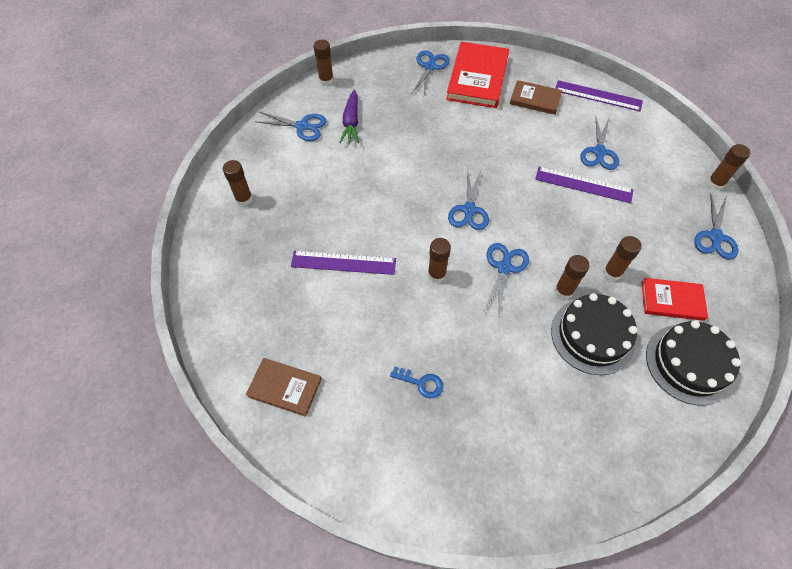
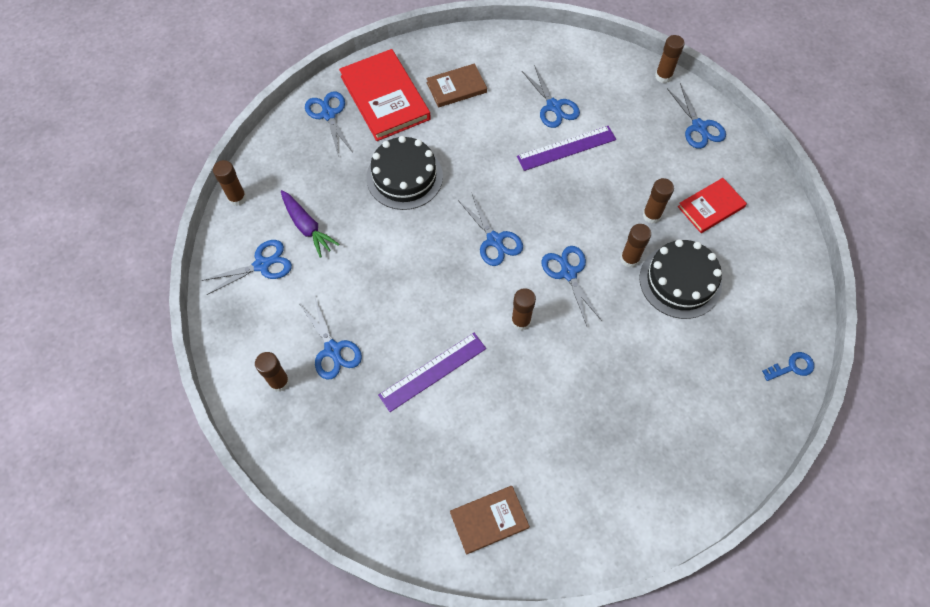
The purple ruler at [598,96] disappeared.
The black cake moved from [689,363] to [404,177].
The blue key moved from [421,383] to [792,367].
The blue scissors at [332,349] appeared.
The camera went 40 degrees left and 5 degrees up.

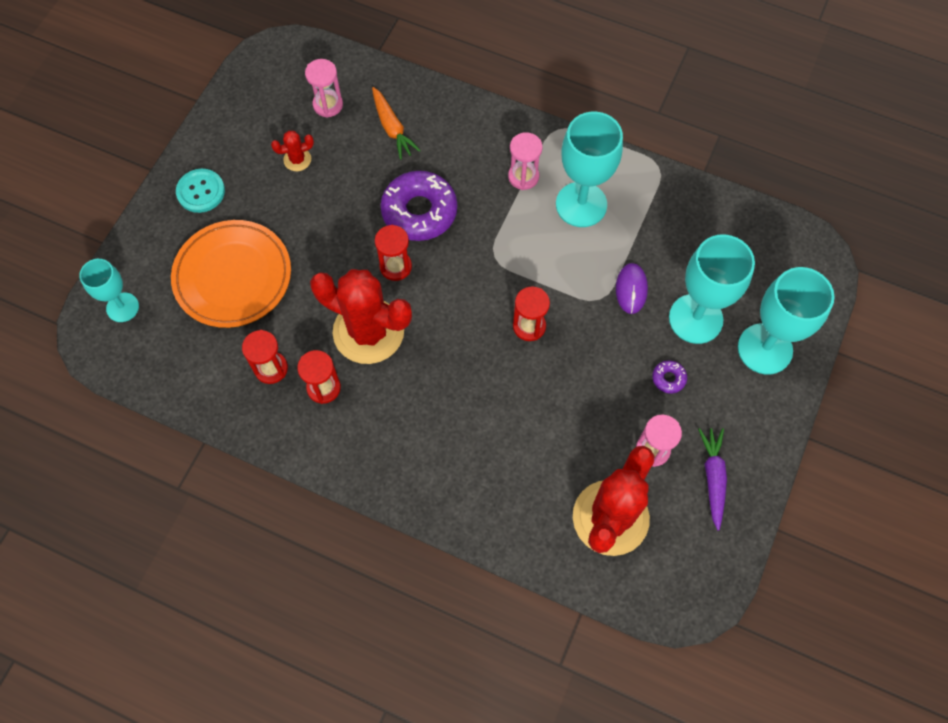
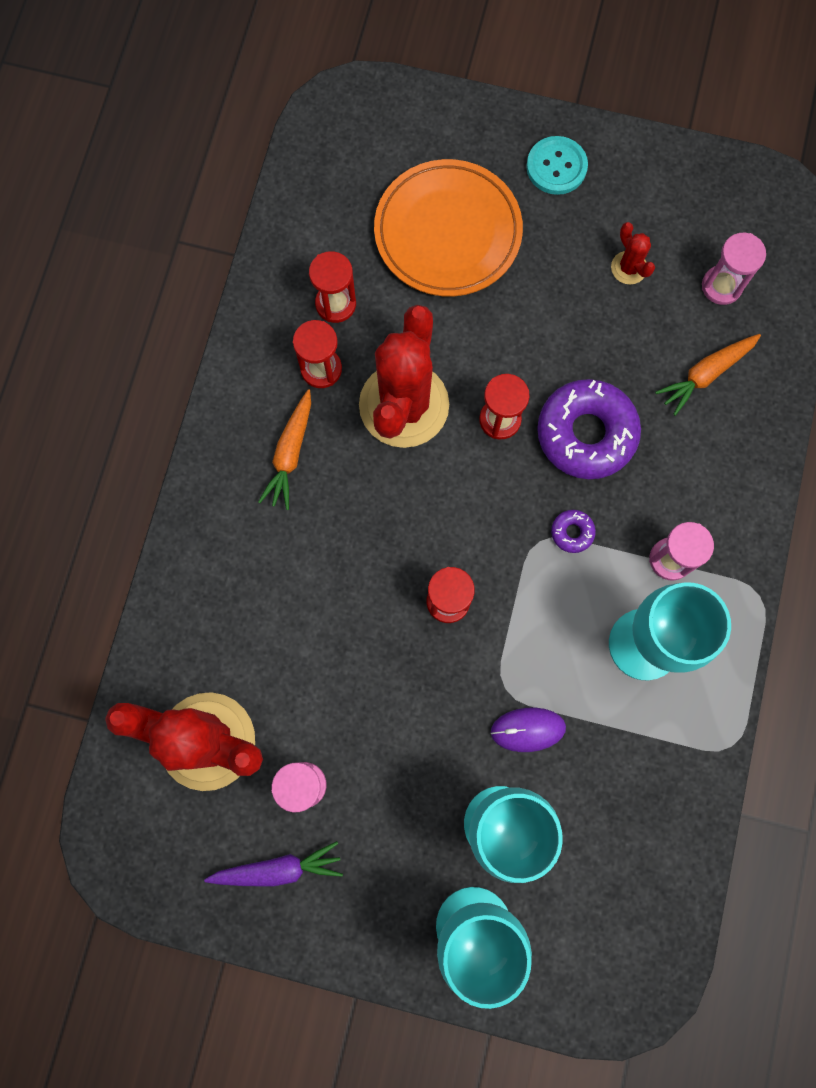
The turquoise goblet at [122,307] disappeared.
The purple donut moved from [668,378] to [572,532].
The orange carrot at [290,454] appeared.
The camera went 80 degrees right and 10 degrees up.

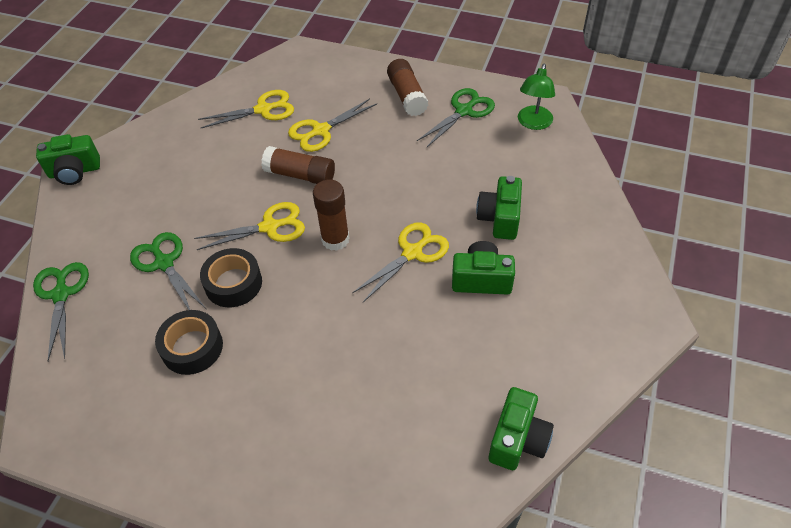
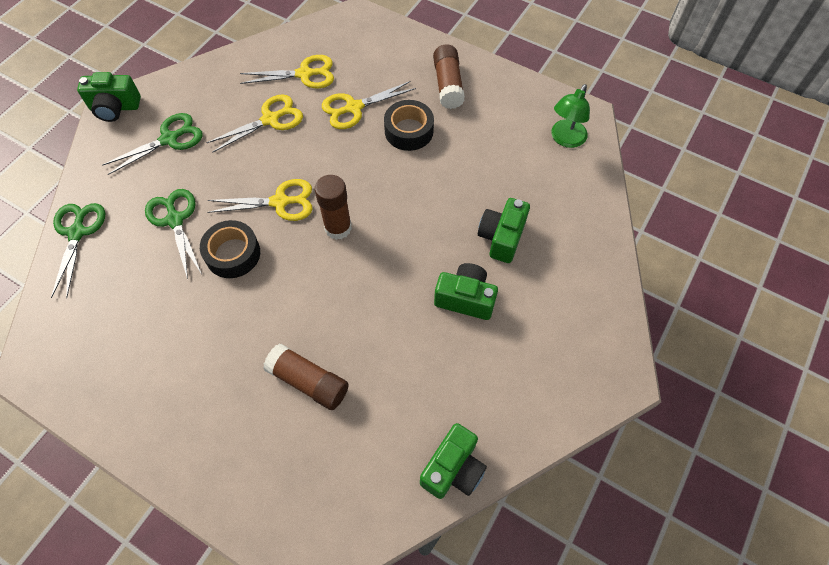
The green scissors moved from [464,111] to [169,139].
The brown glue stick moved from [300,175] to [308,381].
The yellow scissors moved from [412,253] to [270,119].
The black tape moved from [192,347] to [409,131].
The camera went 10 degrees right and 10 degrees up.

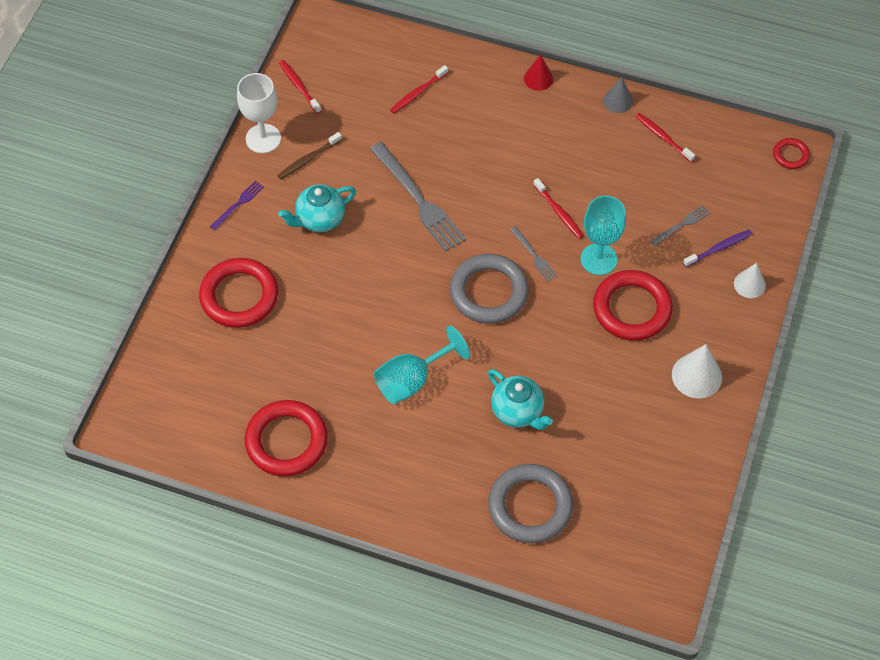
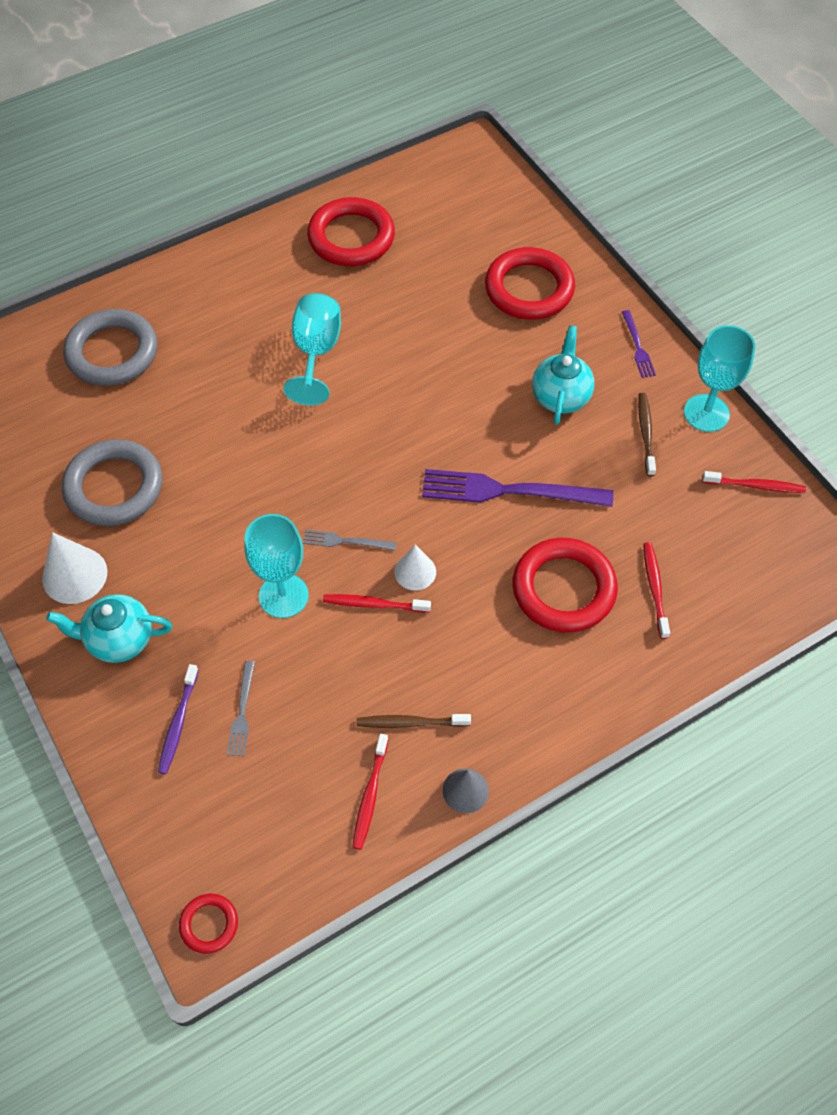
The red cone at [538,78] disappeared.
The white goblet at [263,138] became the turquoise goblet at [706,413].
The red toothbrush at [663,137] turned 105 degrees clockwise.
The grey fork at [418,200] became the purple fork at [509,491].
The grey ring moved from [488,292] to [114,487].
The white cone moved from [749,284] to [415,571].
The red ring moved from [632,308] to [563,589].
The turquoise teapot moved from [518,411] to [119,640].
The brown toothbrush at [410,723] appeared.
The camera went 130 degrees right and 0 degrees up.

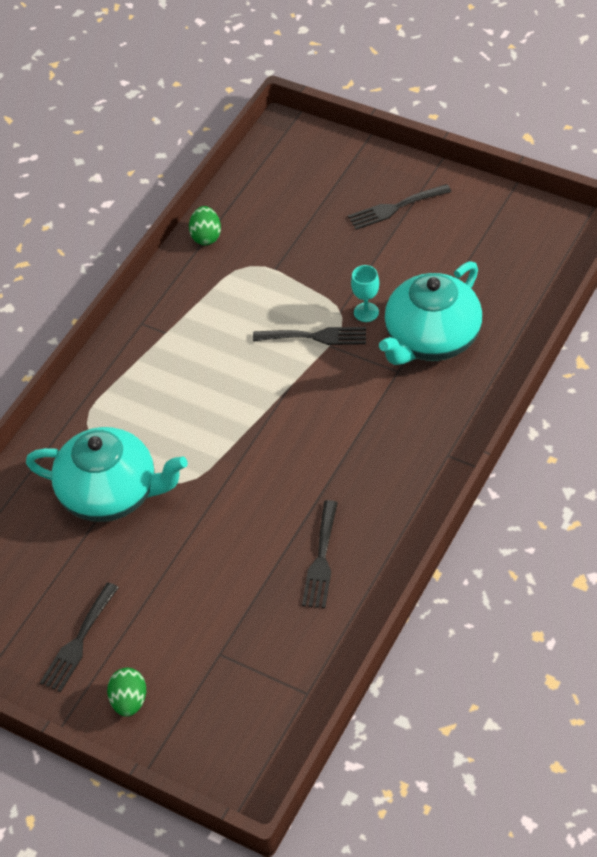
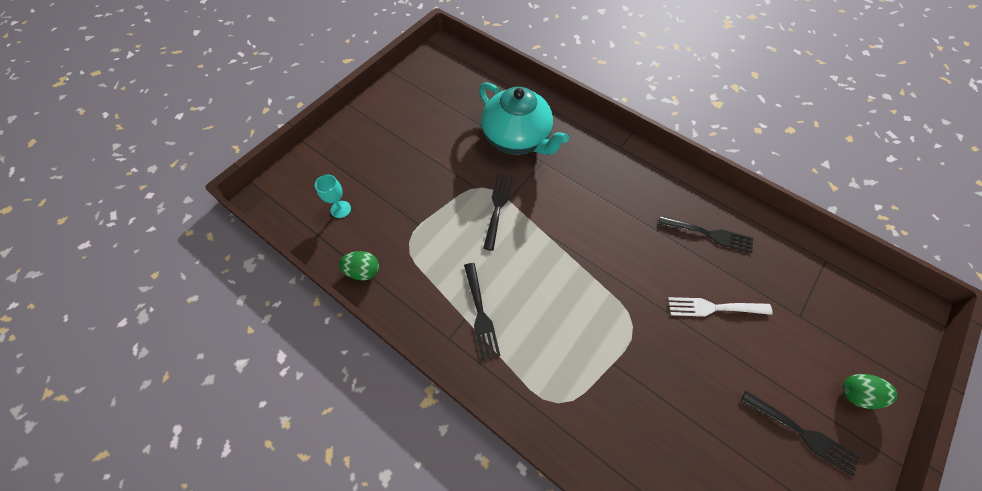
The black fork moved from [395,208] to [480,314].
The turquoise goblet moved from [366,312] to [340,209].
The turquoise teapot at [111,494] disappeared.
The white fork at [713,308] appeared.
The camera went 85 degrees left and 10 degrees up.

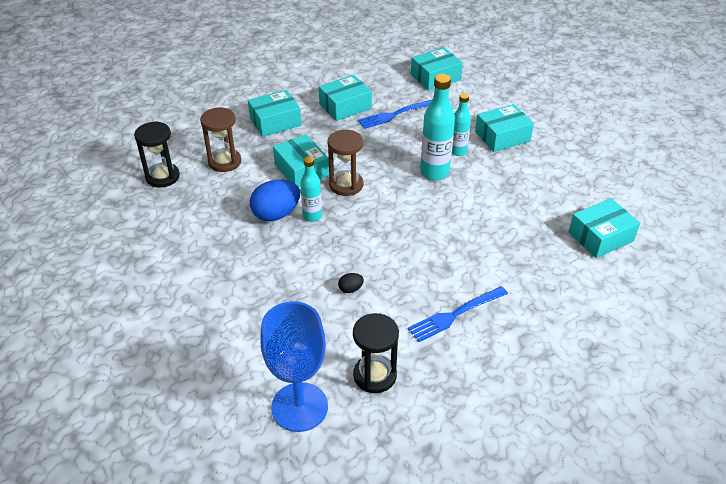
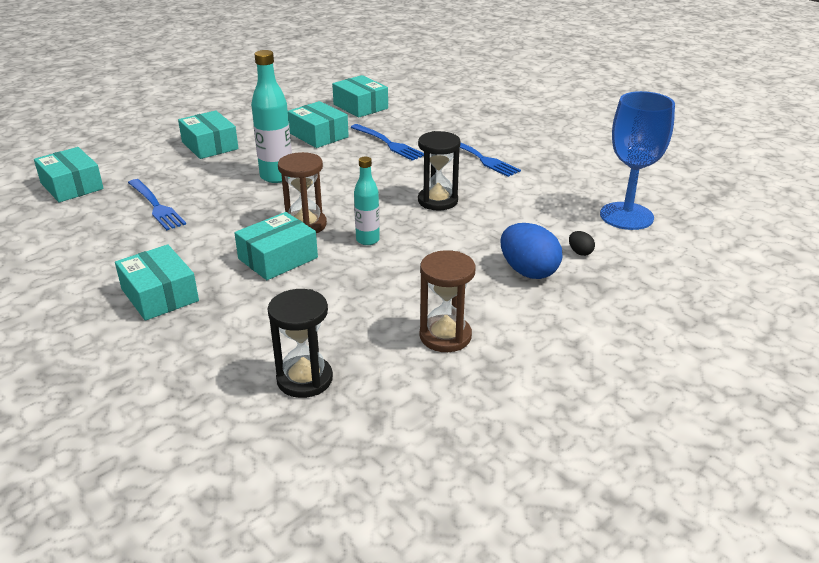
The turquoise box moved from [345,106] to [318,135].
The turquoise bottle at [458,151] disappeared.
The brown hourglass moved from [224,162] to [445,336].
The blue egg moved from [276,214] to [528,271].
The black egg moved from [350,289] to [580,252].
The black hourglass moved from [375,375] to [437,201].
The blue fork at [389,143] appeared.
The camera went 100 degrees left and 10 degrees down.

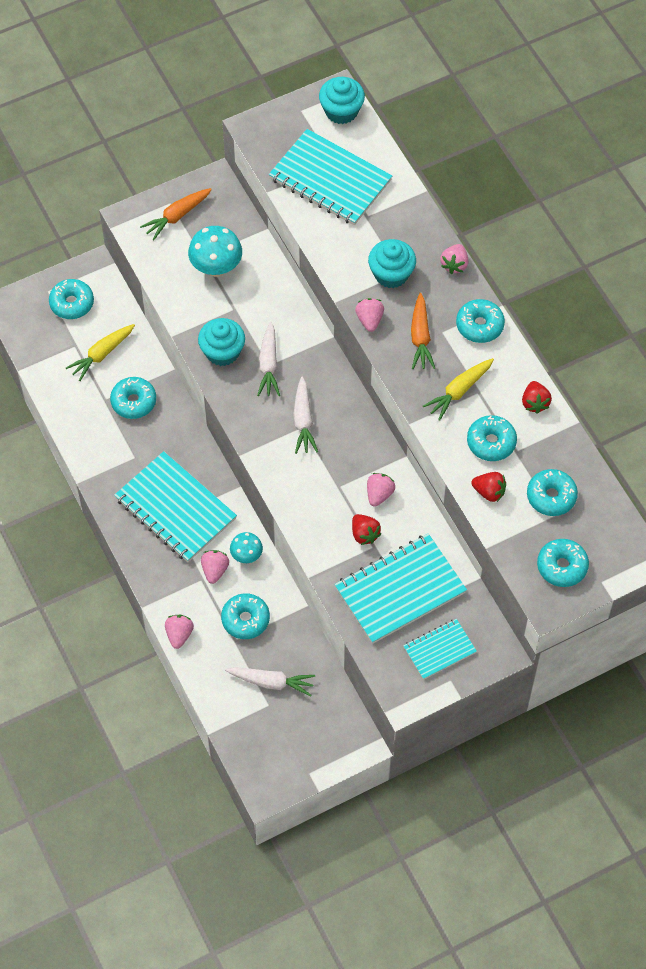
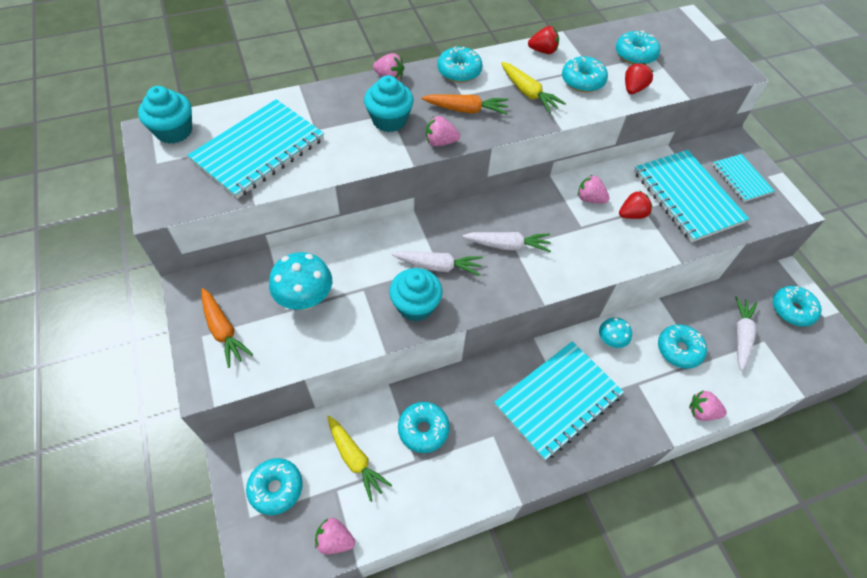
The turquoise donut moved from [562,566] to [792,310].
The pink strawberry moved from [215,570] to [335,540].
The camera went 85 degrees left and 5 degrees down.

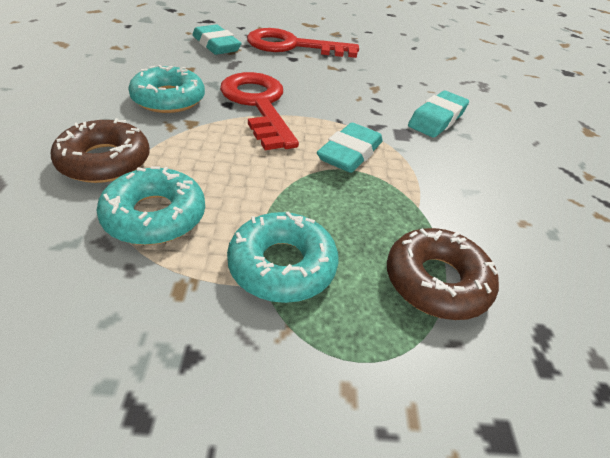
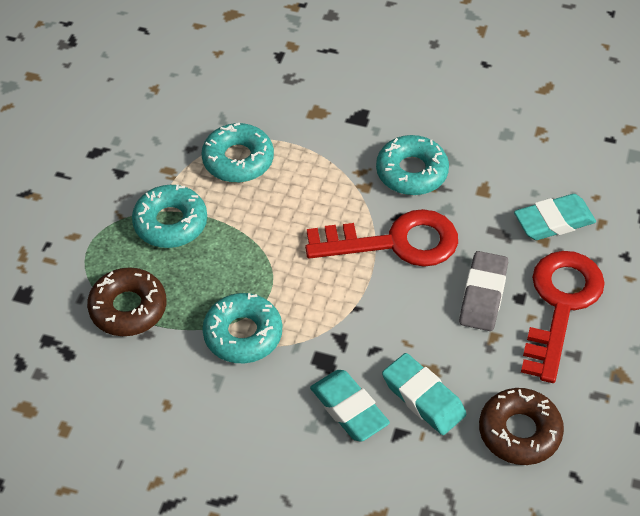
The brown donut moved from [104,161] to [519,432].
The turquoise eraser moved from [350,153] to [423,398].
The grey eraser at [483,295] appeared.
The turquoise donut at [243,334] appeared.
The camera went 110 degrees right and 10 degrees up.

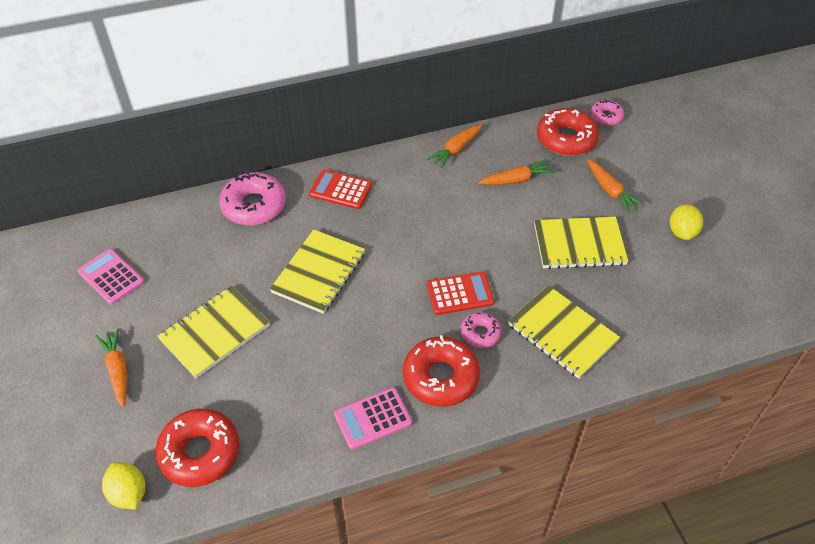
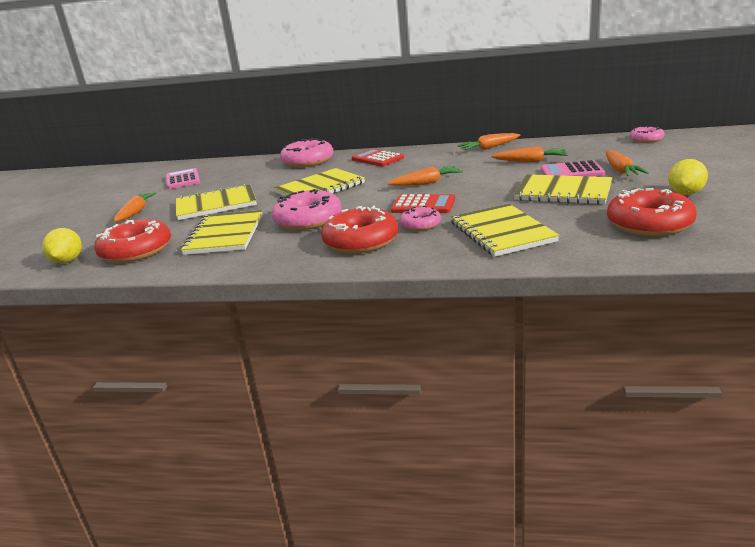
The red donut moved from [566,139] to [649,224].
The pink calculator moved from [373,418] to [571,172].
The orange carrot at [426,183] appeared.
The pink donut at [308,220] appeared.
The yellow notebook at [225,235] appeared.
The camera went 30 degrees right and 25 degrees down.

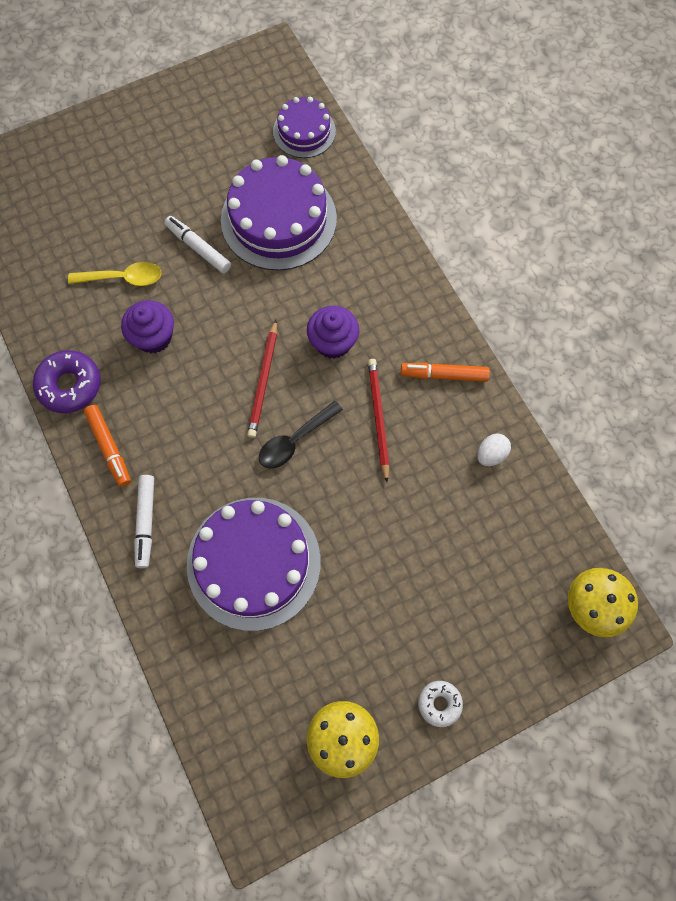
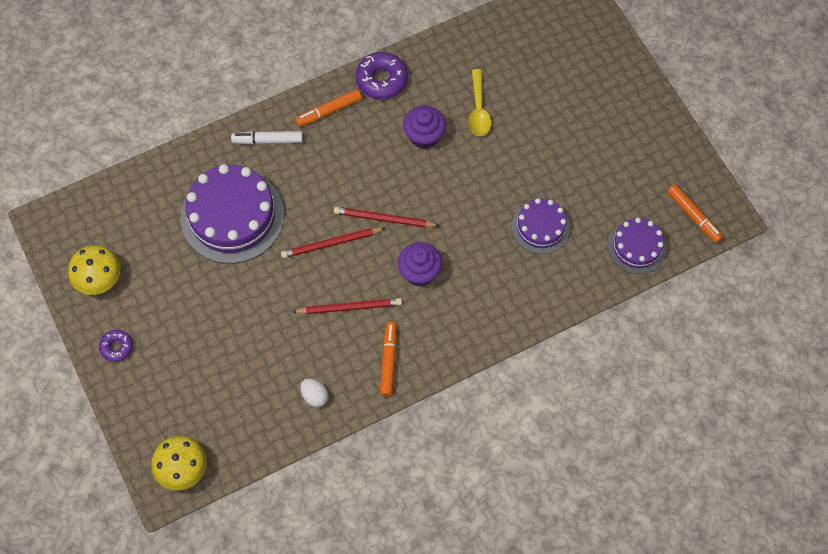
The purple cake at [278,219] changed to 0.56 times the size.
The white marker at [198,248] disappeared.
The black spoon at [295,440] was replaced by the red pencil at [331,243].
The white donut at [439,703] became the purple donut at [117,347].
The orange marker at [693,216] appeared.
The camera went 90 degrees right and 5 degrees down.

